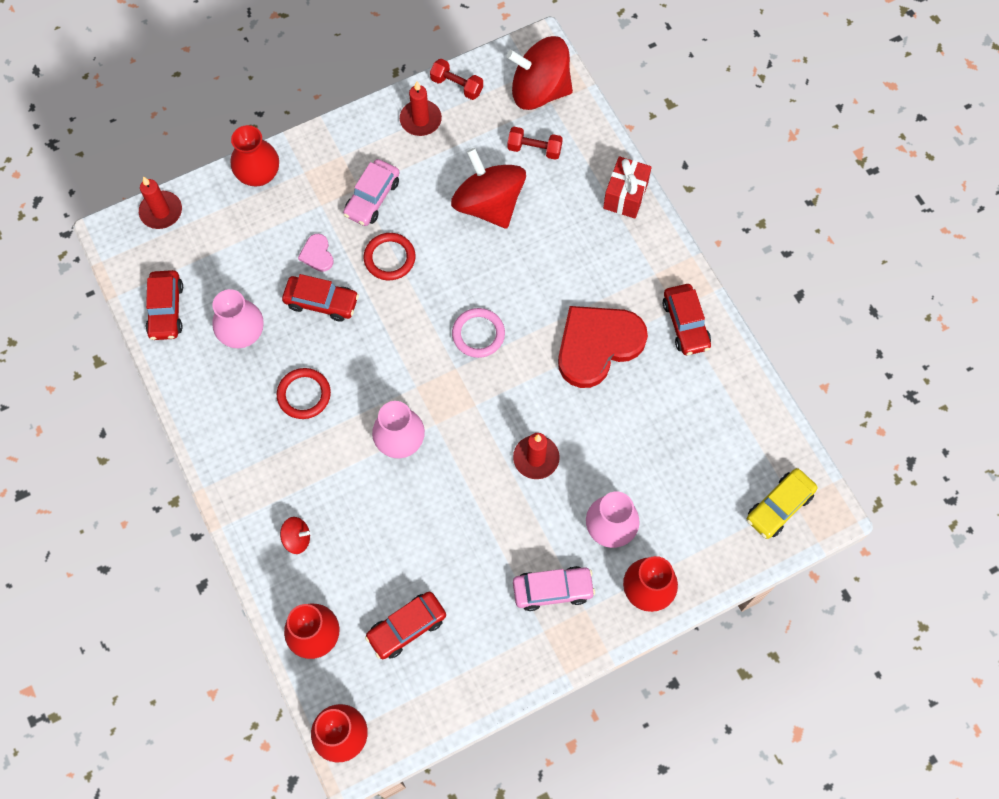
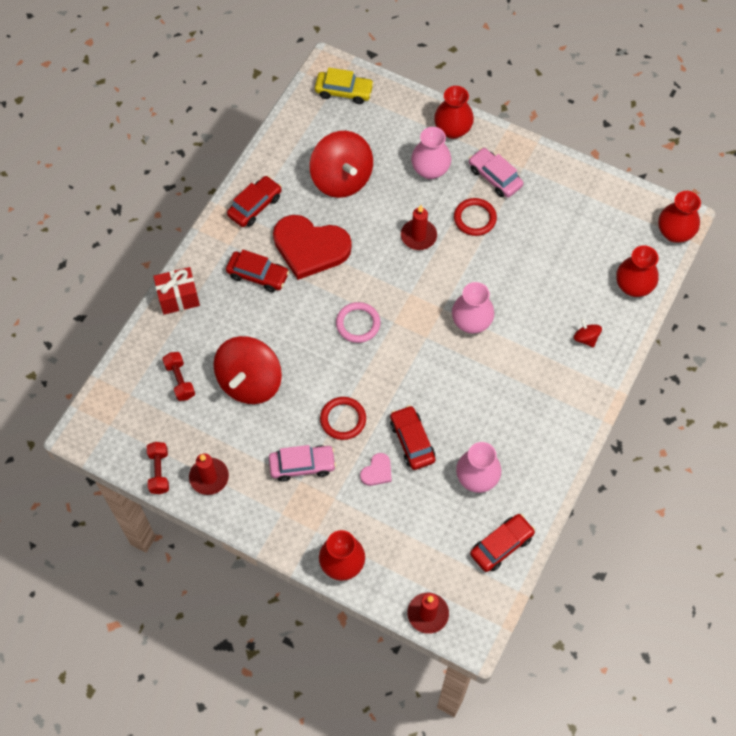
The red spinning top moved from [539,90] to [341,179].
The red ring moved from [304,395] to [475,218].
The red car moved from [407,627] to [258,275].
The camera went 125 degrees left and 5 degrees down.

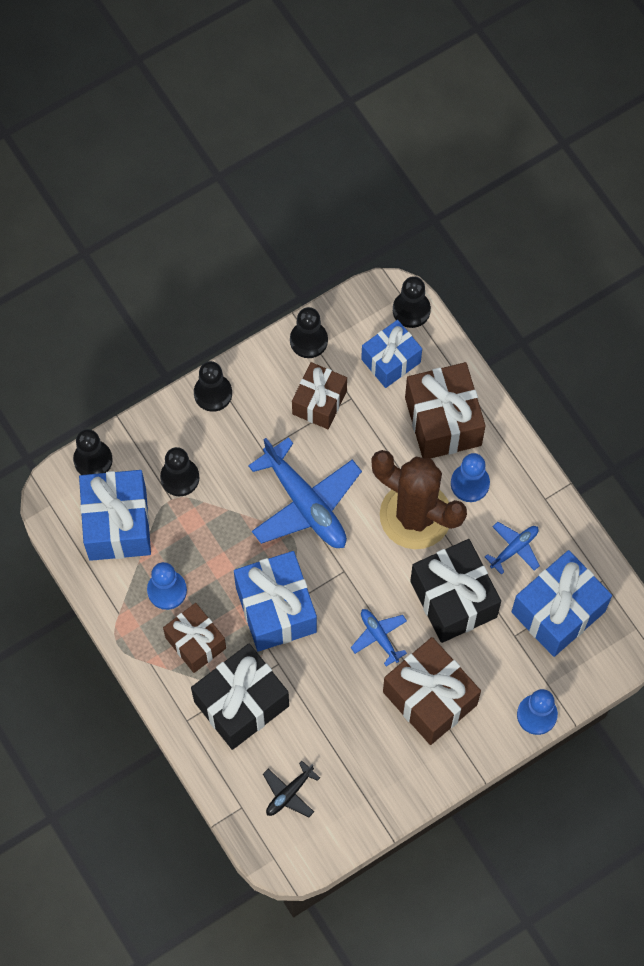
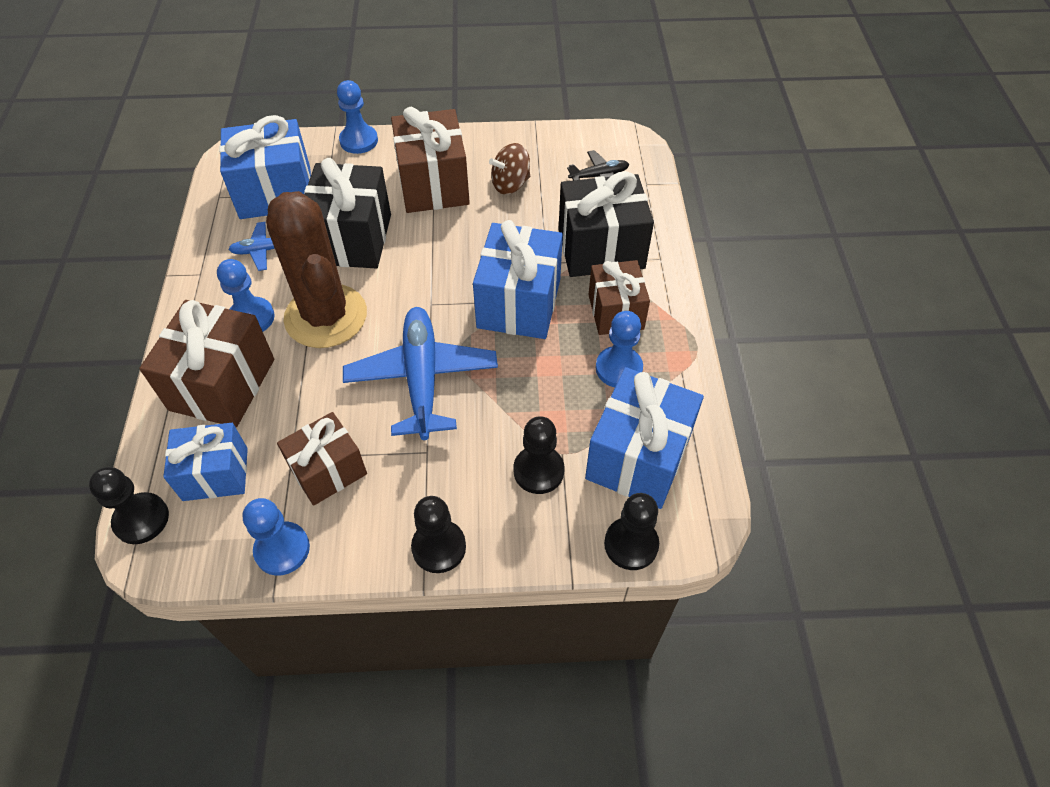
The black pawn at [308,340] became the blue pawn at [282,549].
The blue plane at [379,636] disappeared.
The brown spinning top at [510,184] appeared.
The camera went 150 degrees left and 15 degrees down.

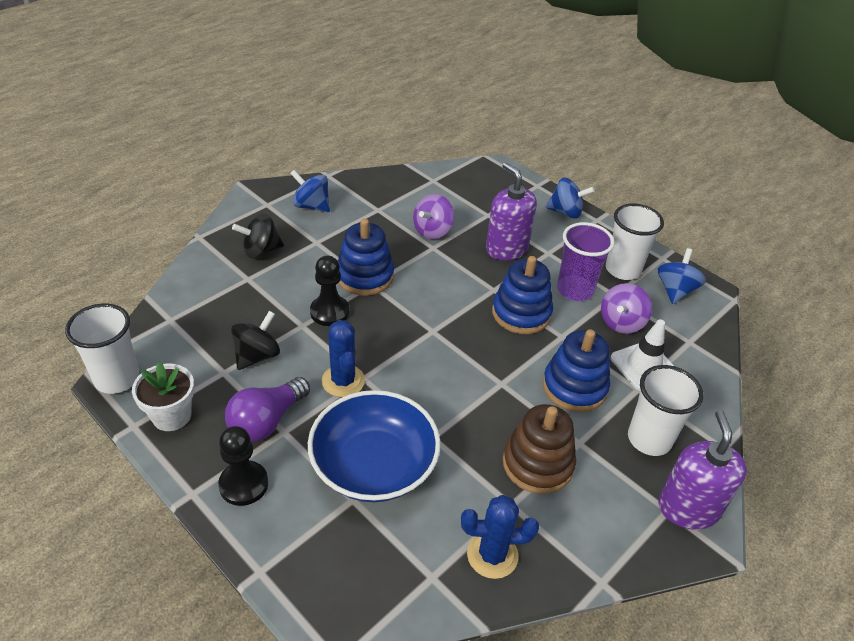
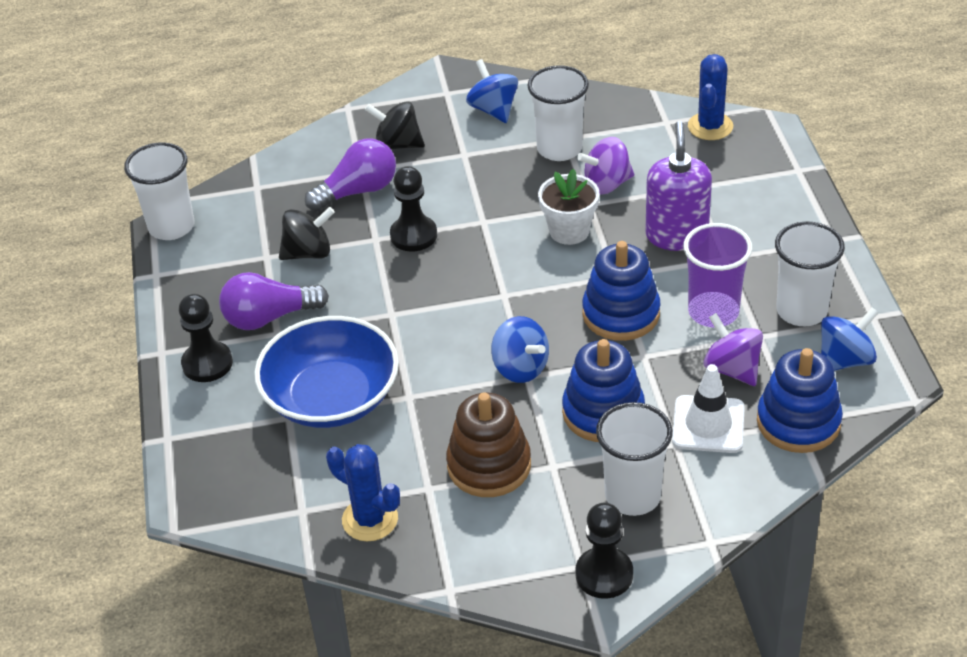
The blue spinning top moved from [566,212] to [520,368].
The blue stacking toy moved from [365,276] to [798,422].
The purple spinning top at [621,322] turned 75 degrees clockwise.
The blue cactus moved from [343,381] to [710,126].
The white flower pot moved from [172,416] to [569,231].
The purple soap dispenser at [688,508] was replaced by the black pawn at [604,574].
The white cup at [559,149] appeared.
The purple light bulb at [358,191] appeared.
The camera went 40 degrees right and 0 degrees up.

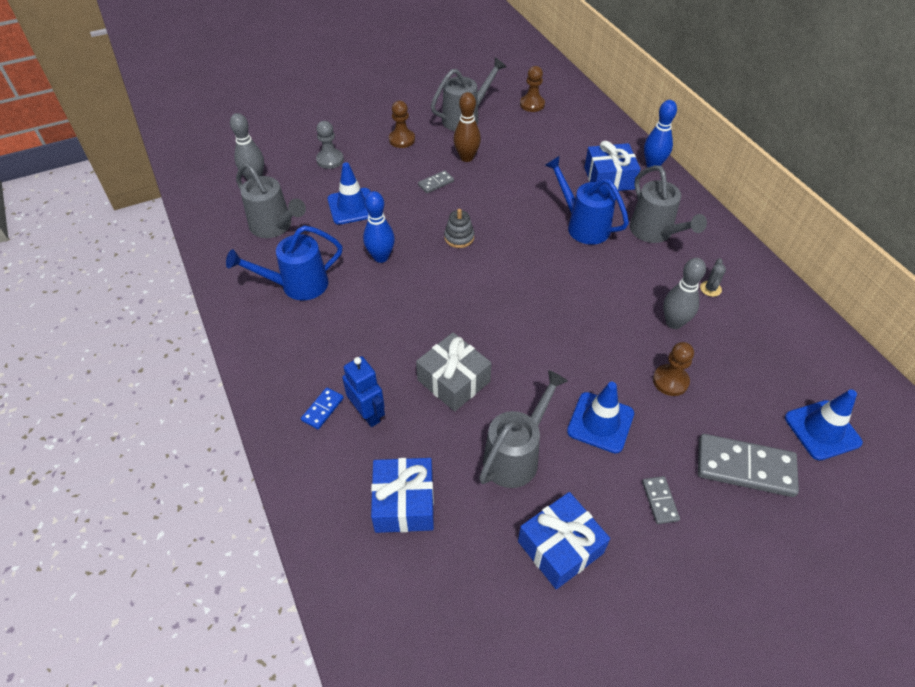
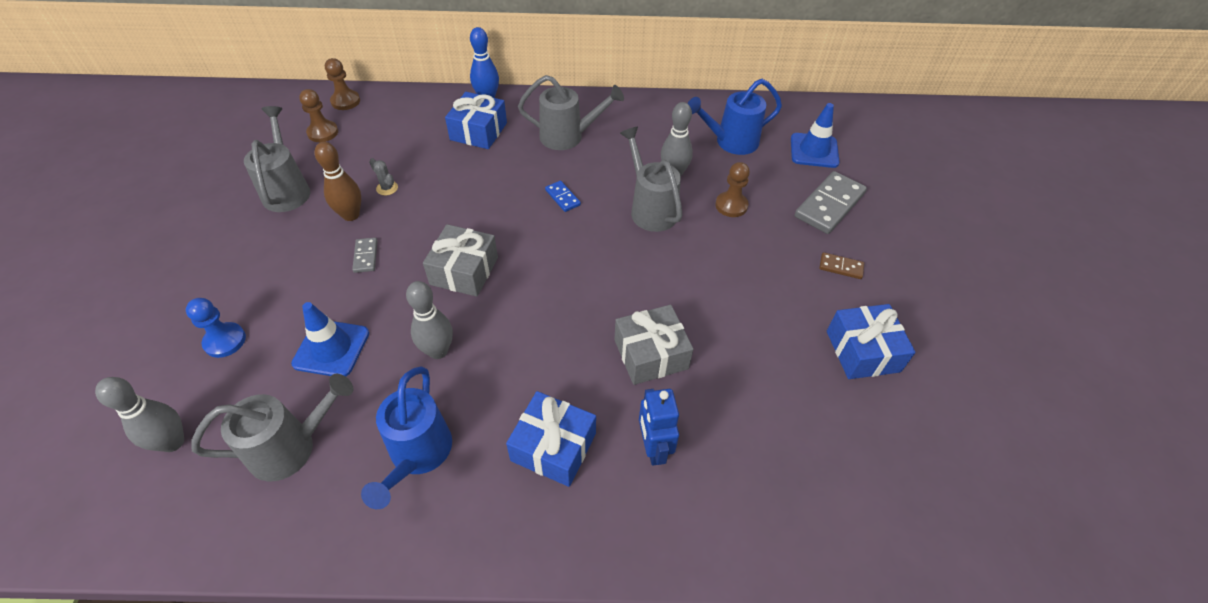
The brown pawn moved from [402,139] to [345,101].
The grey pawn at [330,160] became the blue pawn at [225,341].
The blue watering can moved from [583,225] to [730,142].
The blue bowling pin at [381,257] became the grey bowling pin at [438,351].
The grey stacking toy at [459,237] was replaced by the grey gift at [464,271].
The grey cactus moved from [710,289] to [387,188].
The blue robot at [368,414] turned 90 degrees counterclockwise.
The grey watering can moved from [516,455] to [650,209].
The blue traffic cone at [600,422] disappeared.
The blue domino moved from [322,409] to [562,197].
The blue gift moved from [404,503] to [553,447].
The grey domino at [660,501] became the brown domino at [841,267].
The camera went 65 degrees left and 0 degrees up.

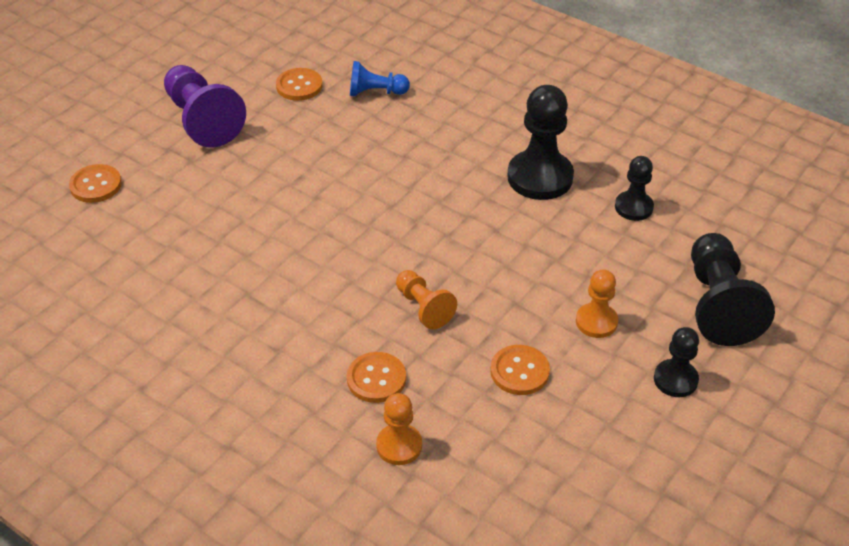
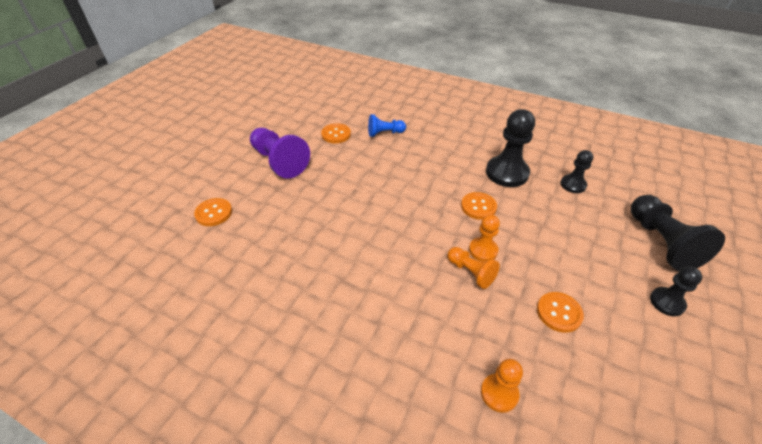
The orange pawn moved from [596,322] to [483,250].
The orange button moved from [376,379] to [478,207].
The camera went 10 degrees left and 0 degrees up.

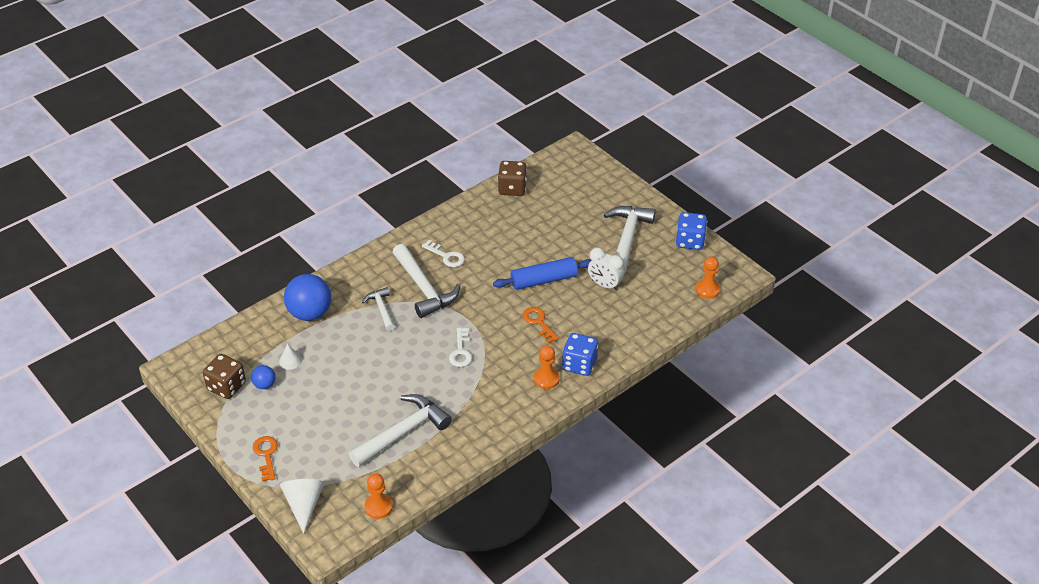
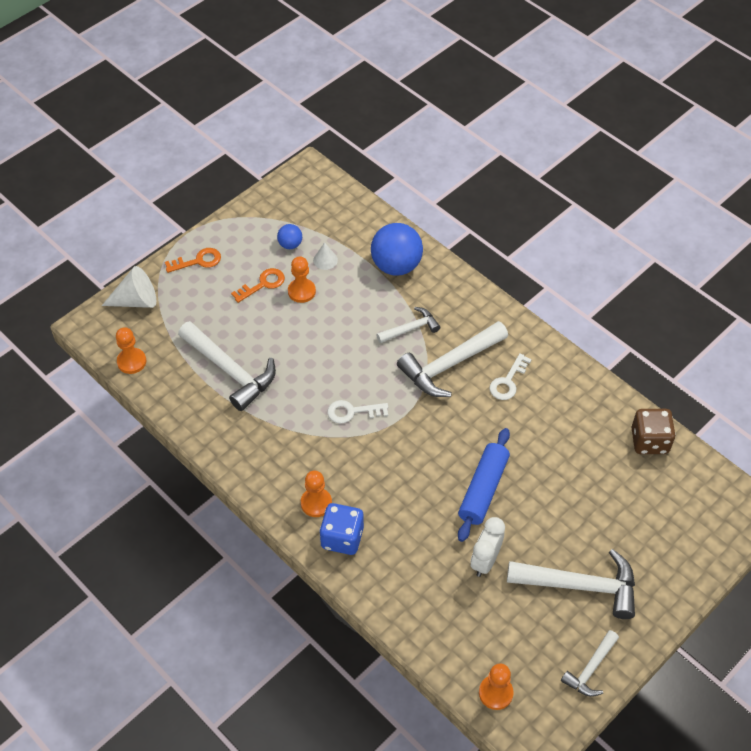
The blue dice at [690,241] was replaced by the white hammer at [590,669].
The blue rolling pin at [544,280] turned 45 degrees clockwise.
The orange key moved from [538,322] to [262,284].
The brown dice at [226,386] disappeared.
The orange pawn at [301,291] appeared.
The camera went 85 degrees right and 10 degrees up.

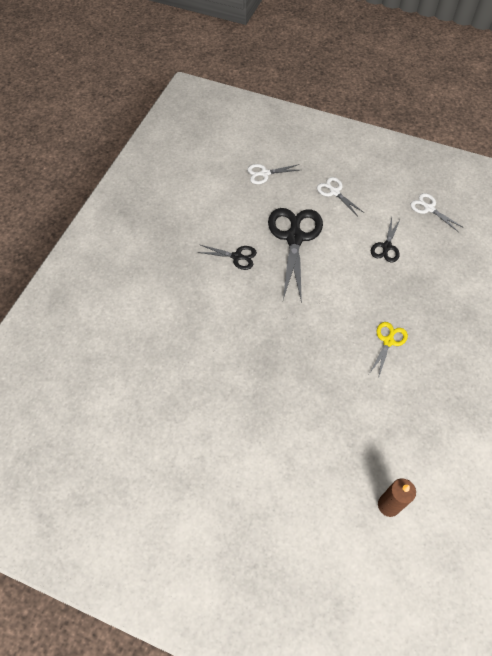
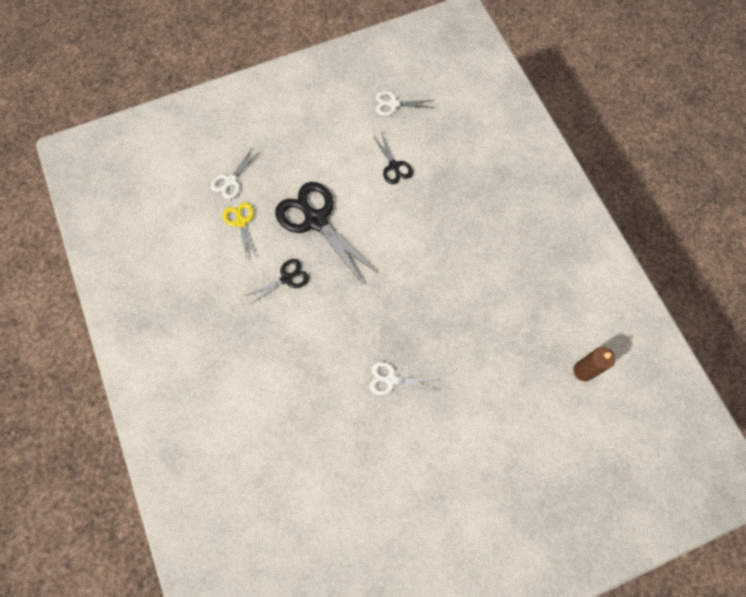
The white scissors moved from [334,192] to [391,379].
The yellow scissors moved from [388,341] to [241,222].
The camera went 45 degrees left and 10 degrees up.

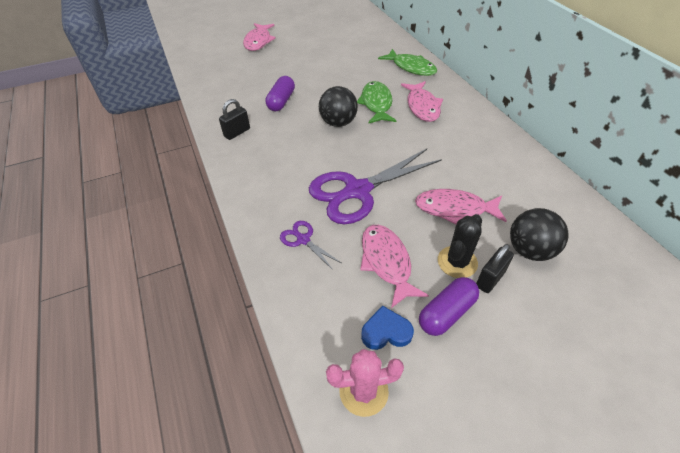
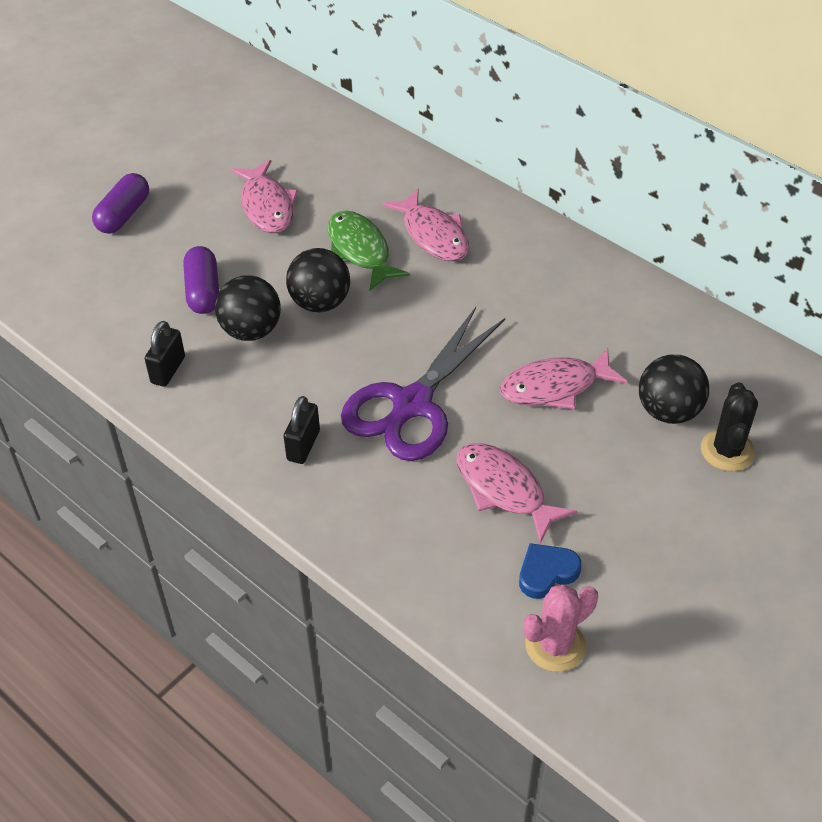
The pink fish moved from [258,41] to [267,206].
The green fish at [411,67] disappeared.
The black cactus moved from [457,262] to [727,450].
The purple scissors at [303,239] disappeared.
The black padlock moved from [490,279] to [303,445].
The purple capsule moved from [446,313] to [123,215].
The black ball at [251,330] appeared.
The camera went 25 degrees left and 0 degrees up.

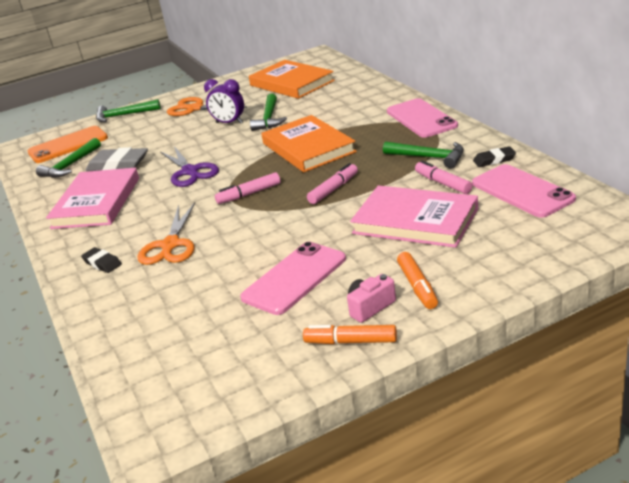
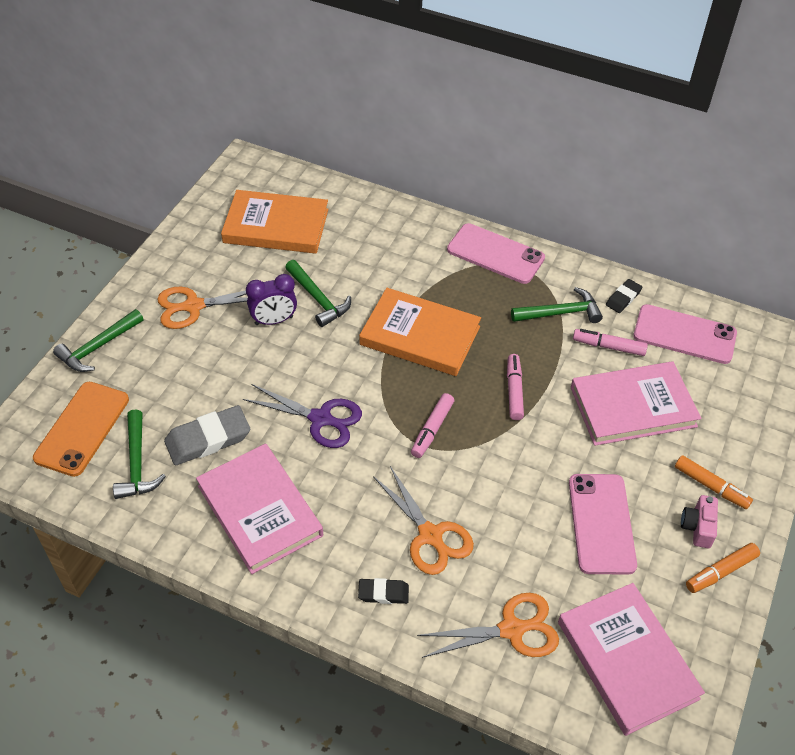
The pink book at [627,660] appeared.
The orange scissors at [512,629] appeared.
The camera went 45 degrees left and 20 degrees up.

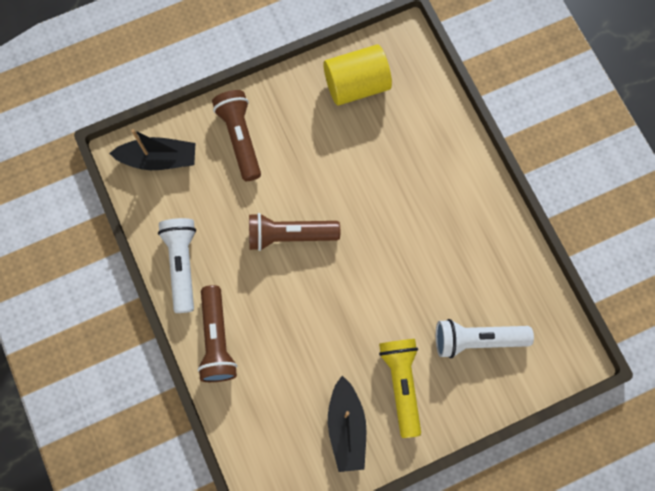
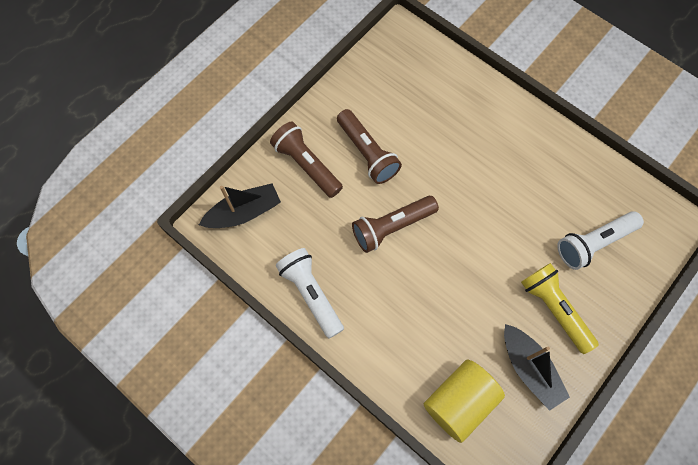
The yellow cylinder moved from [356,85] to [459,402].
The brown flashlight moved from [217,339] to [367,153].
The camera went 25 degrees left and 5 degrees down.

